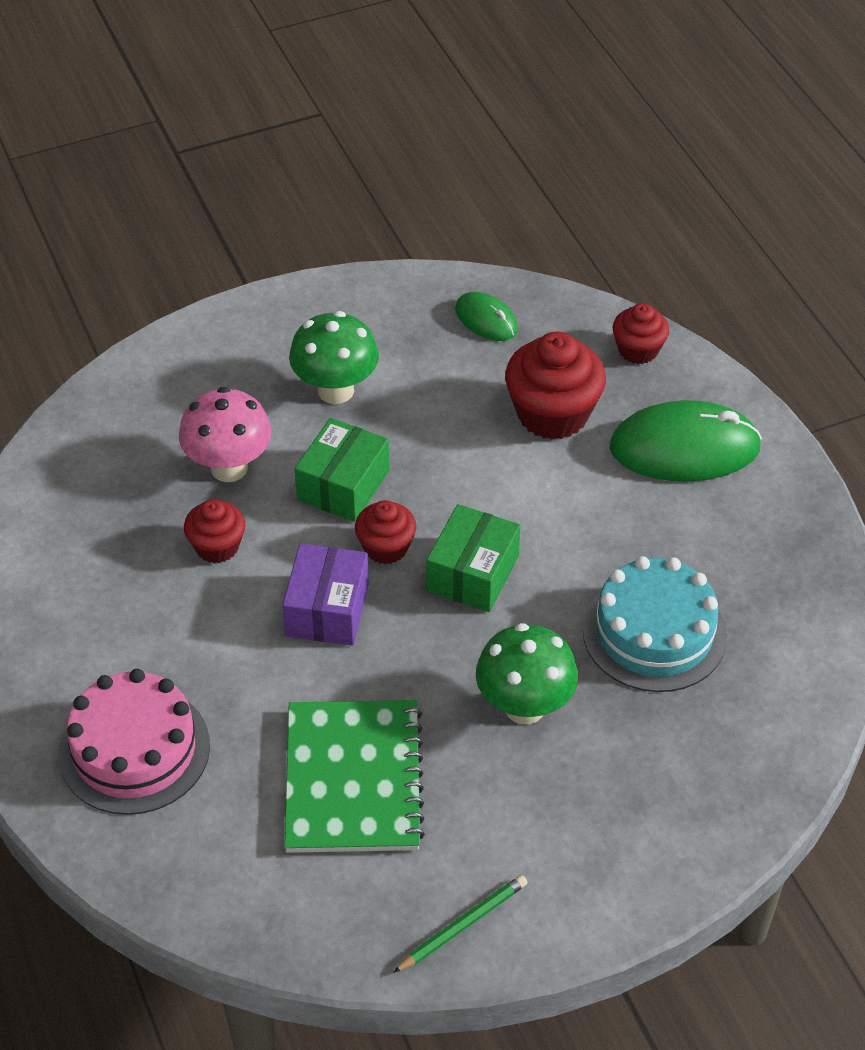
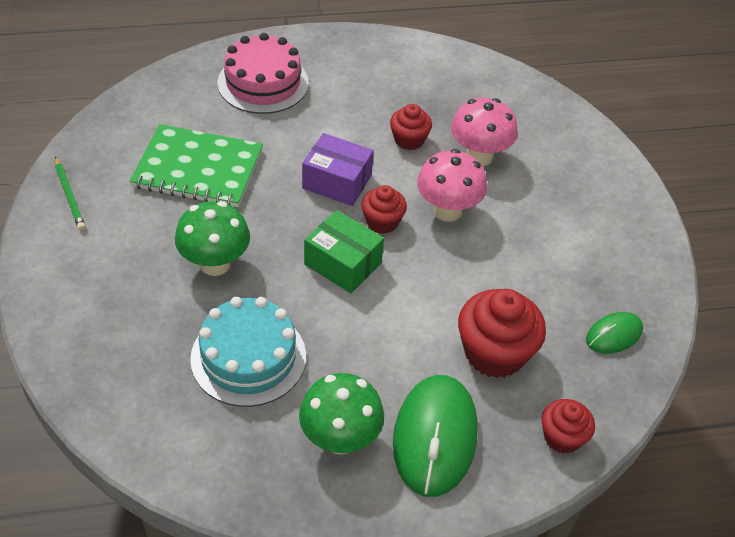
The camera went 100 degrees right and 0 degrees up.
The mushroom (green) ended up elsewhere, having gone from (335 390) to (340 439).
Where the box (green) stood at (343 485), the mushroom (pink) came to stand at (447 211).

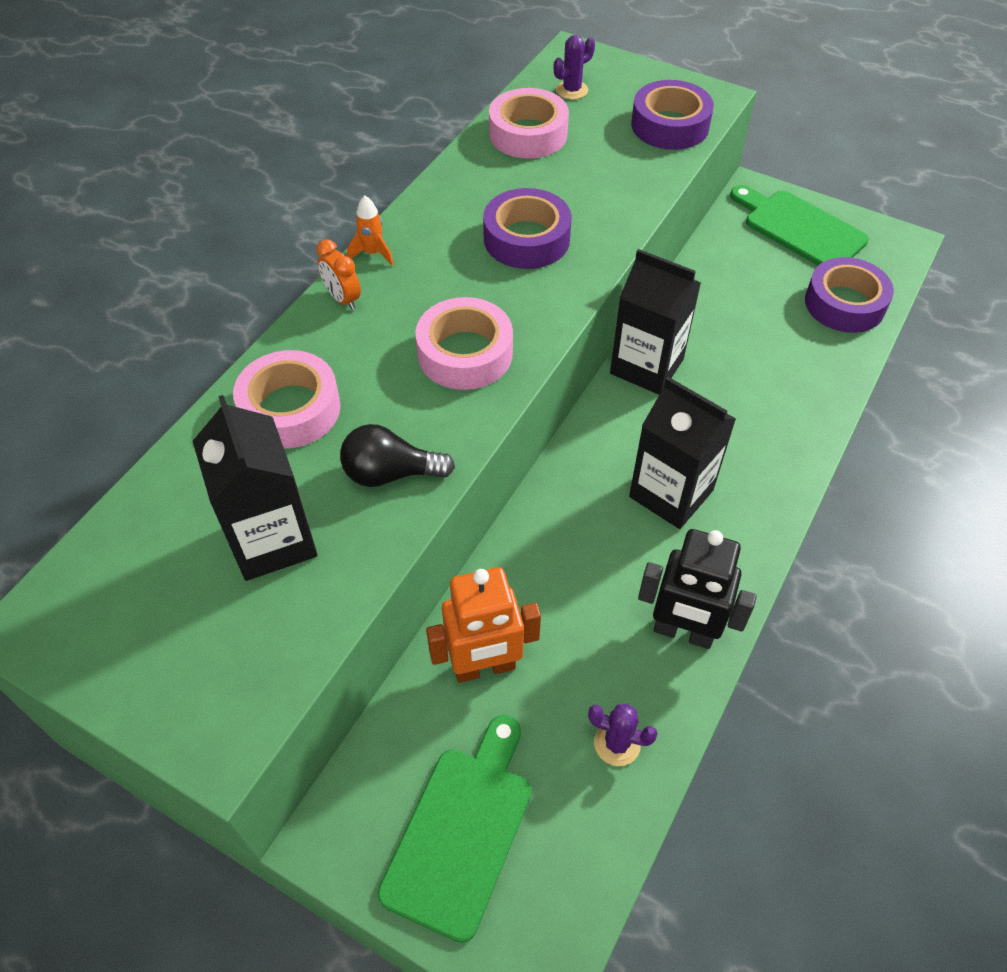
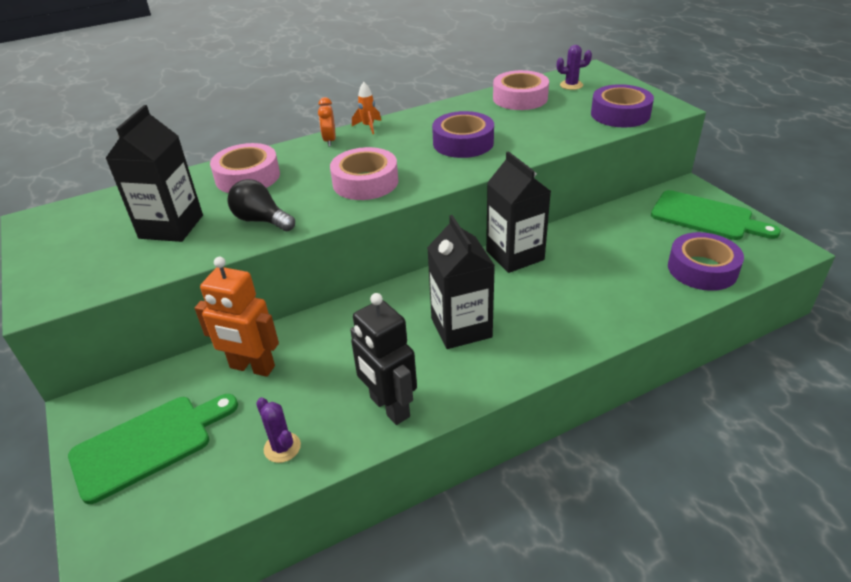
The camera went 35 degrees right and 15 degrees down.
The cutting board (green) at (799 228) ended up facing another way, 135 degrees clockwise from before.

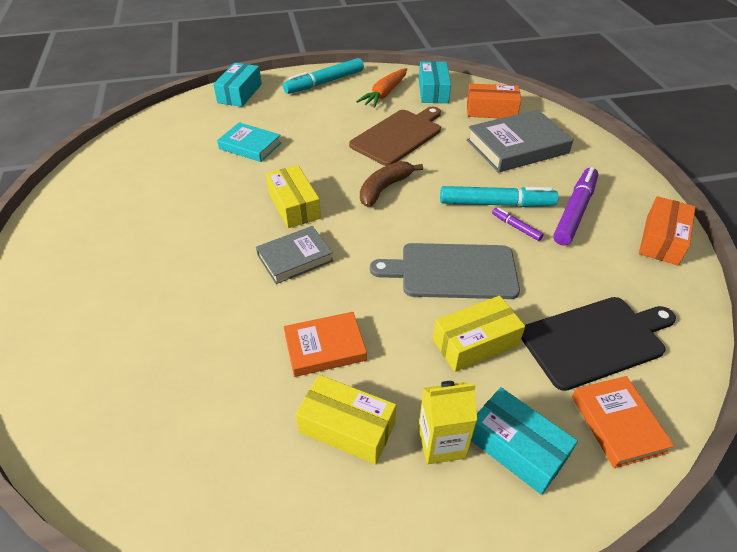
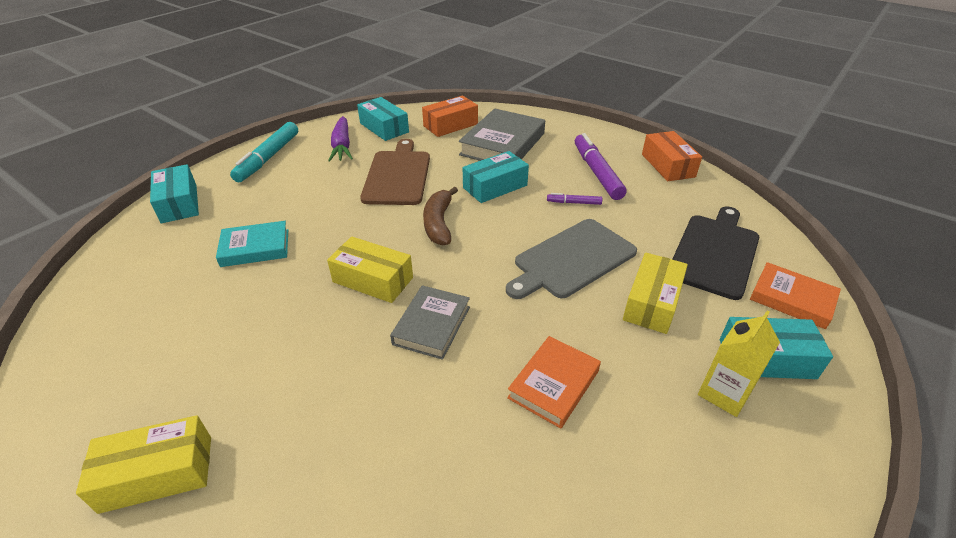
The camera went 40 degrees left and 5 degrees down.
The second view lost the marker (turquoise) at (496 204).
The second view gained the box (turquoise) at (495 186).
The box (yellow) ended up elsewhere, having gone from (347 427) to (157 473).
What was the carrot (orange) at (384 94) turned into the carrot (purple) at (342 146).

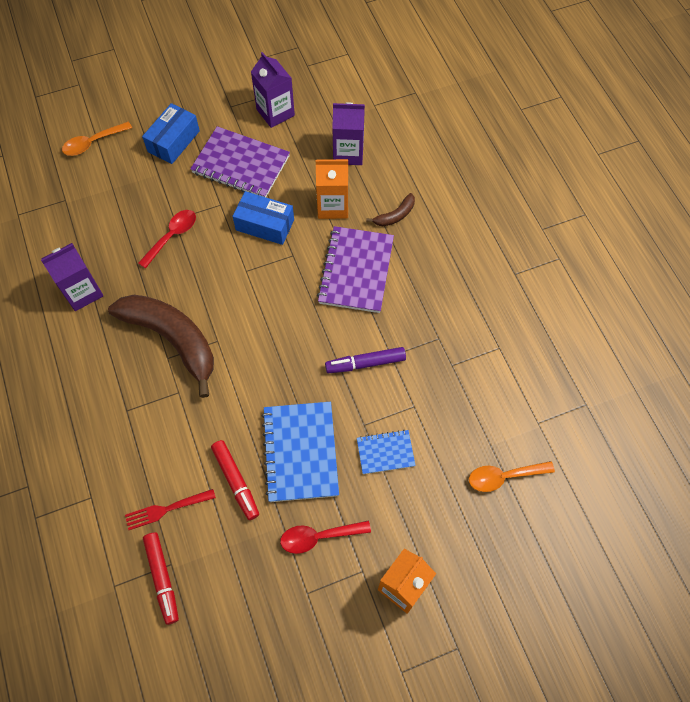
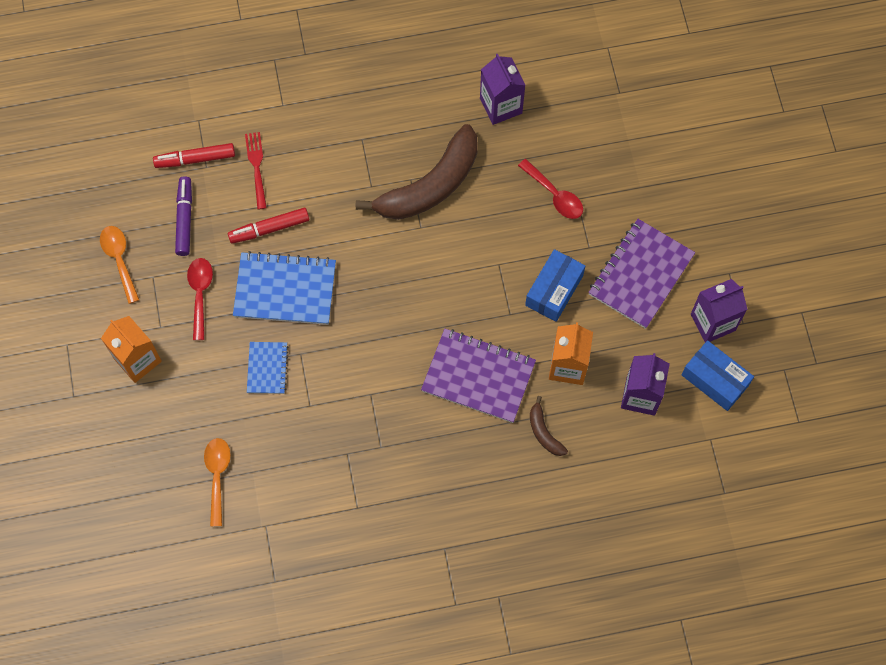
The camera went 100 degrees right and 5 degrees up.
The spoon (orange) ended up elsewhere, having gone from (92 143) to (119 260).
The box (blue) ended up elsewhere, having gone from (173 141) to (715 380).
The marker (purple) ended up elsewhere, having gone from (365 363) to (185 219).

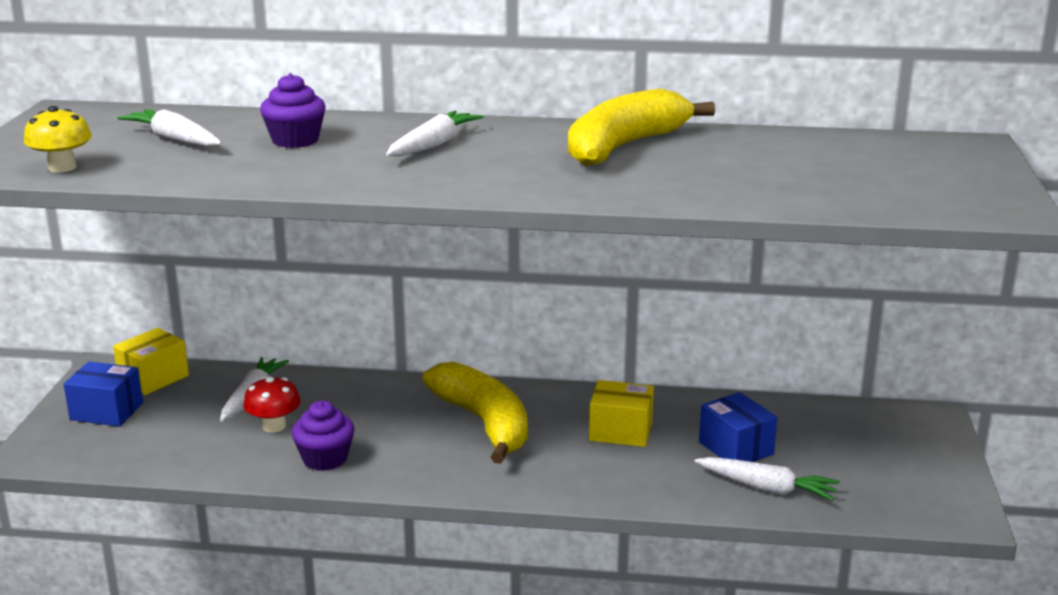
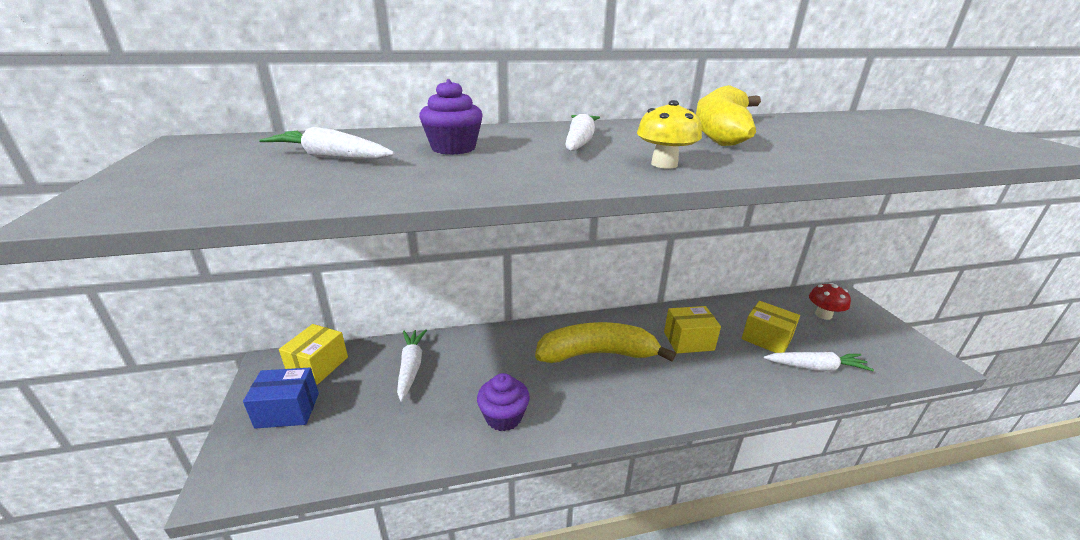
The camera went 20 degrees left and 5 degrees up.
The mushroom (yellow) ended up elsewhere, having gone from (62 168) to (664 164).
The mushroom (red) ended up elsewhere, having gone from (274 426) to (823 315).
What was the box (blue) at (736 448) turned into the box (yellow) at (766 339).
The banana (yellow) at (484 423) ended up facing another way, 45 degrees counterclockwise from before.

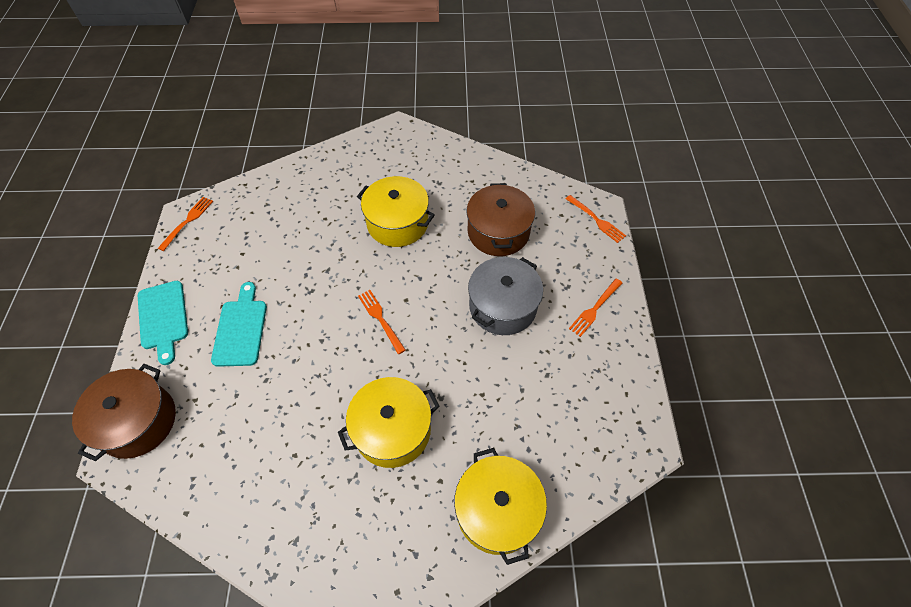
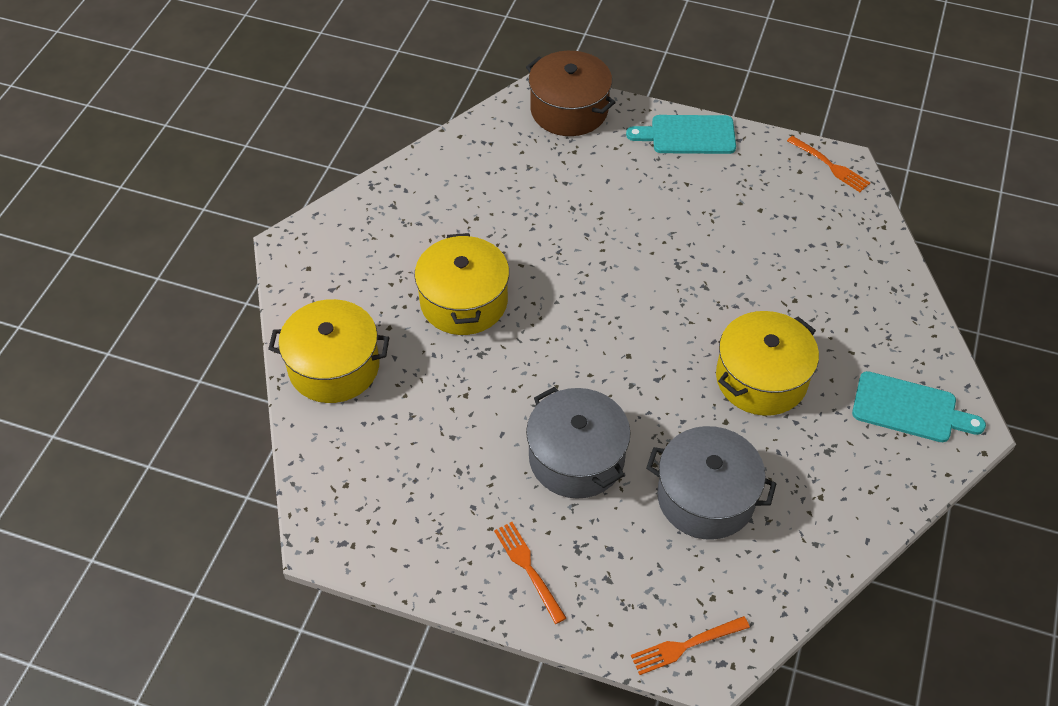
The camera went 110 degrees right and 5 degrees down.
The second view lost the fork (orange) at (380 319).
The cutting board (turquoise) ended up elsewhere, having gone from (241 329) to (909 409).
What was the pot (brown) at (498 232) turned into the pot (grey) at (706 497).

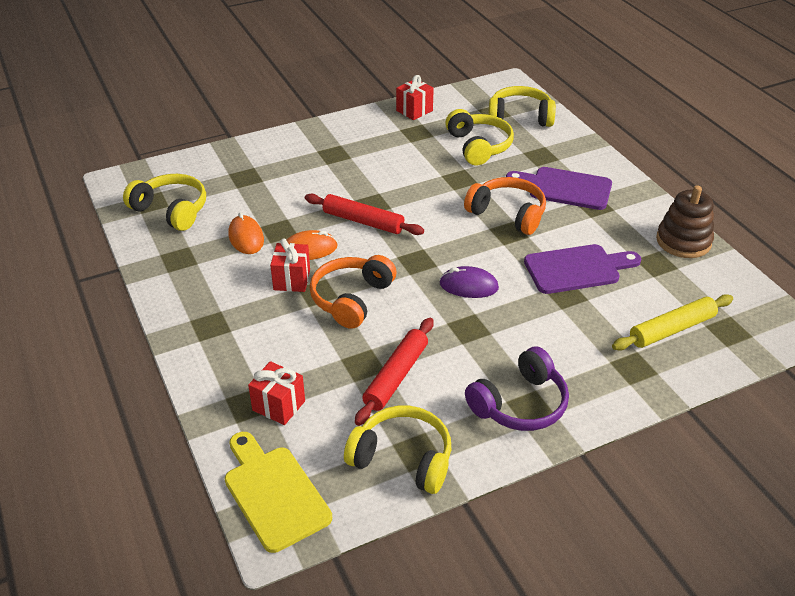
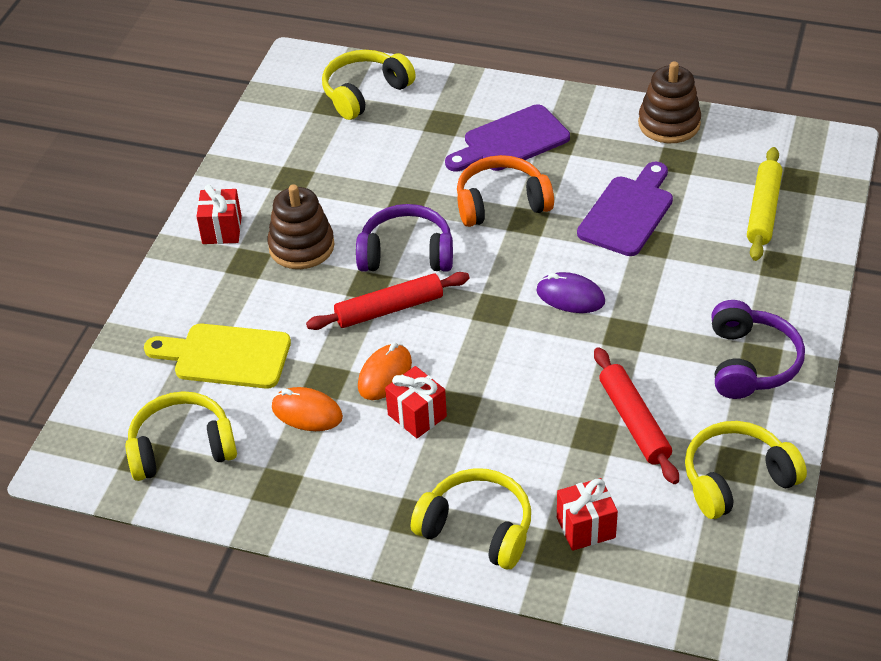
The camera went 45 degrees left and 5 degrees up.
The second view lost the headphones (orange) at (351 299).
The second view gained the stacking toy (brown) at (301 246).
The second view gained the headphones (purple) at (406 253).
The cutting board (yellow) ended up elsewhere, having gone from (273 493) to (225 356).
The gift (red) ended up elsewhere, having gone from (414 111) to (222 230).
The headphones (yellow) ended up elsewhere, having gone from (479 146) to (477 528).
The mouse (purple) at (468 286) ended up facing another way, 60 degrees clockwise from before.

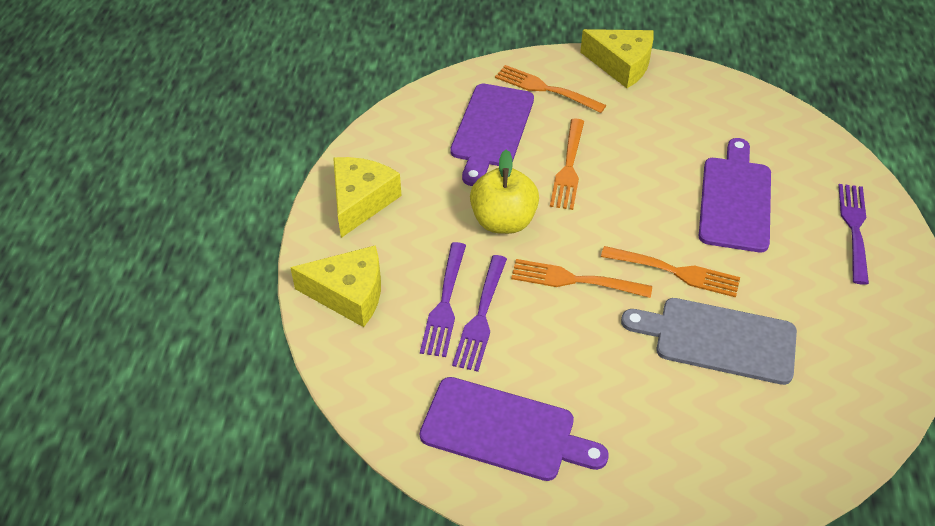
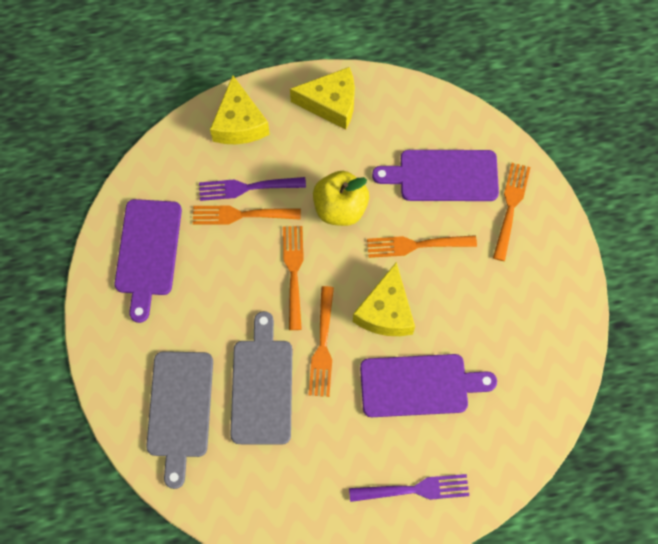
The camera went 75 degrees right and 20 degrees up.
The second view gained the cutting board (grey) at (180 409).
The cheese (yellow) ended up elsewhere, having gone from (621 65) to (386 311).
What was the fork (purple) at (481 316) turned into the fork (orange) at (241 215).

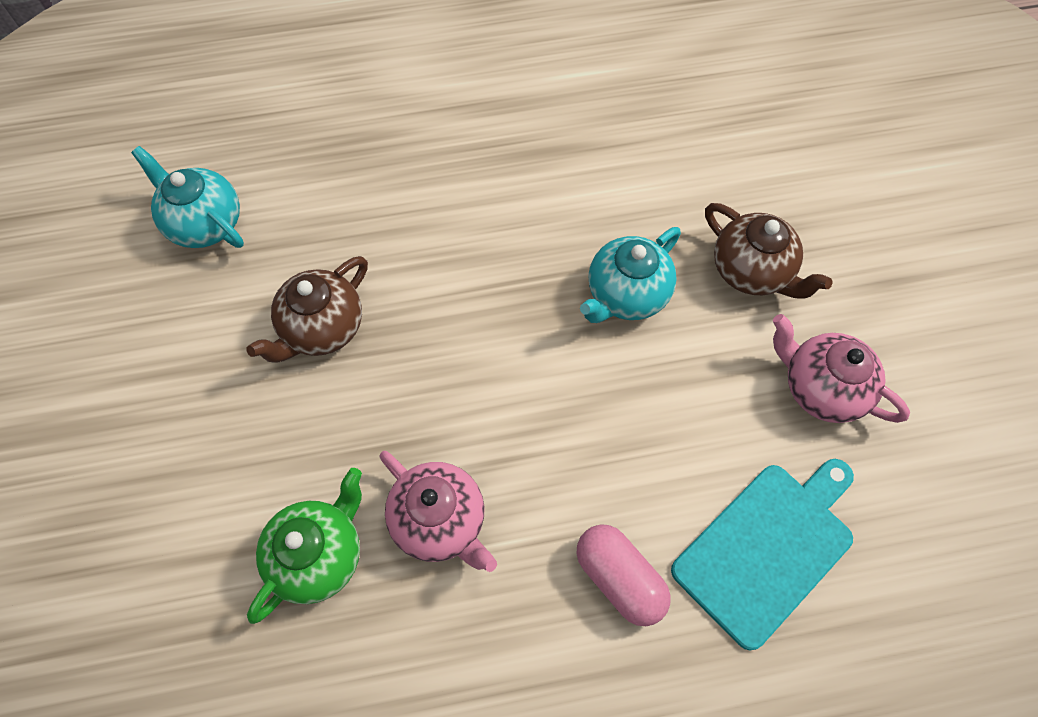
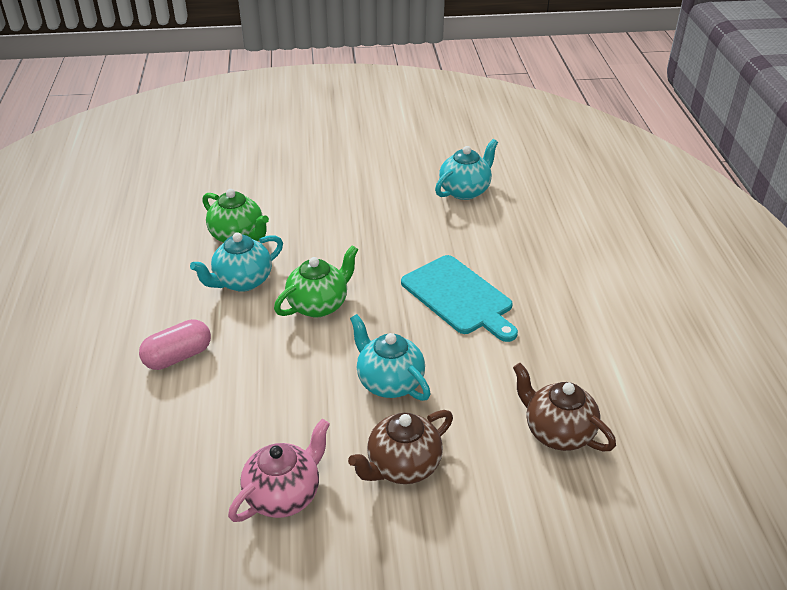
The camera went 95 degrees right and 25 degrees down.
The second view gained the teapot (green) at (319 305).
The teapot (brown) ended up elsewhere, having gone from (322 328) to (557 432).
The cutting board (turquoise) ended up elsewhere, having gone from (767 548) to (459 297).
What was the teapot (pink) at (440 521) turned into the teapot (turquoise) at (242 281).

